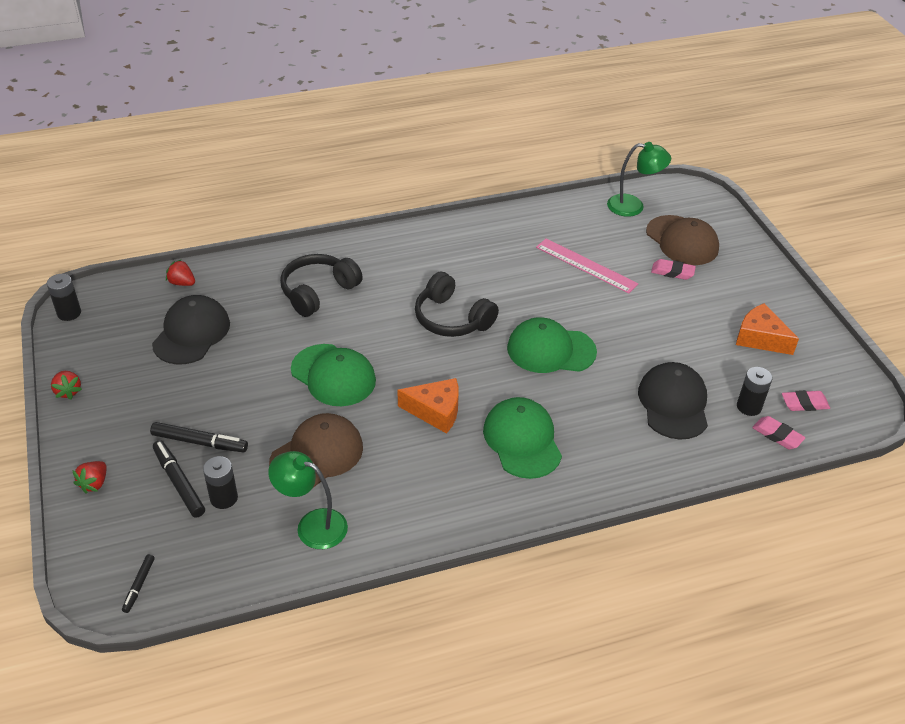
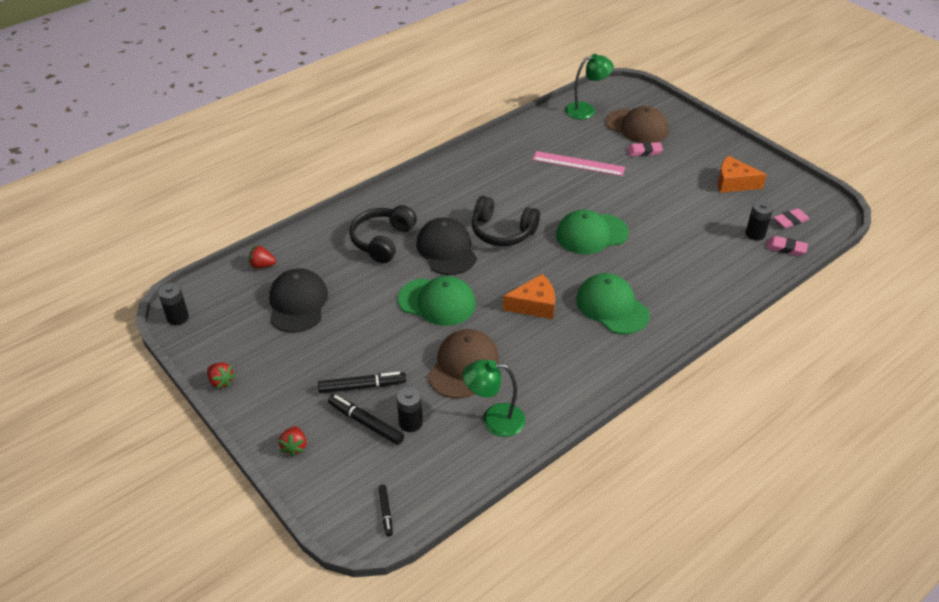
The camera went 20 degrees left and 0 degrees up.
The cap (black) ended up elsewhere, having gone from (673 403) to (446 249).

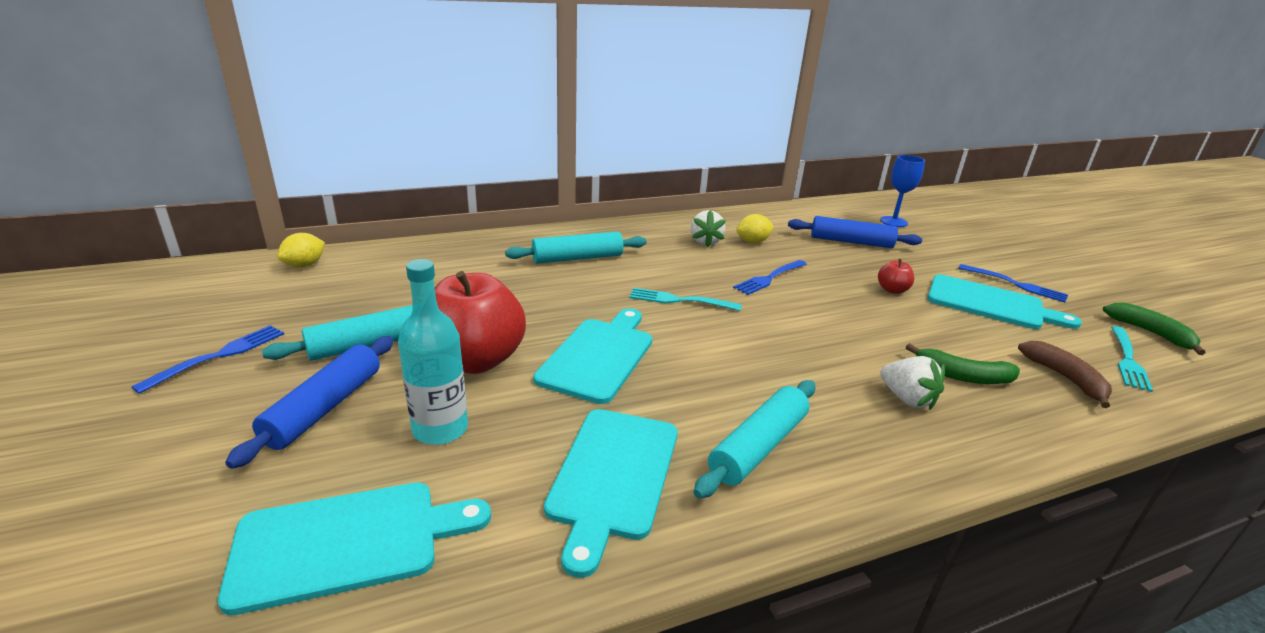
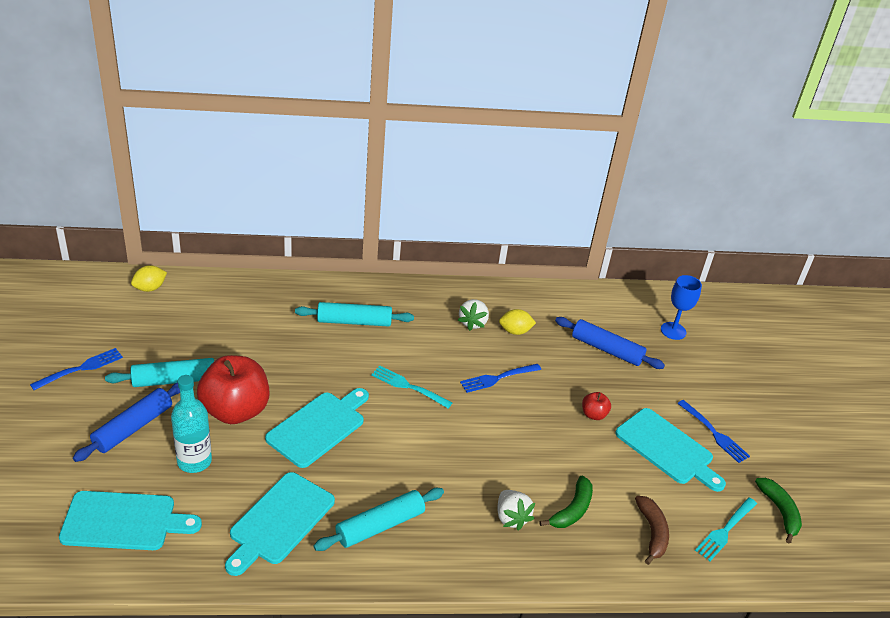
The camera went 15 degrees right and 10 degrees up.
The banana (green) at (962 376) ended up facing another way, 90 degrees counterclockwise from before.

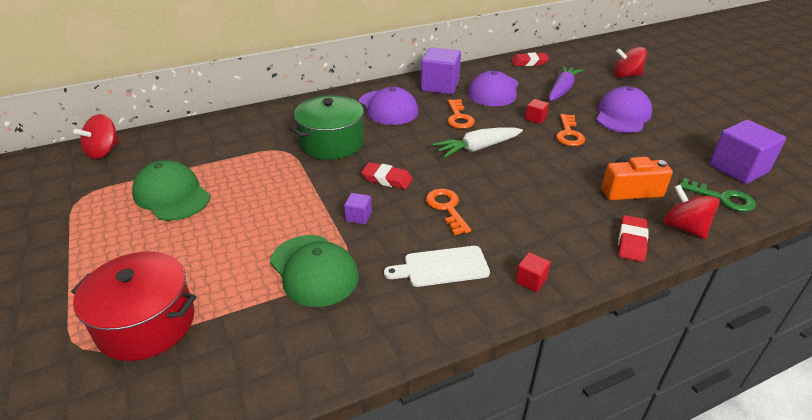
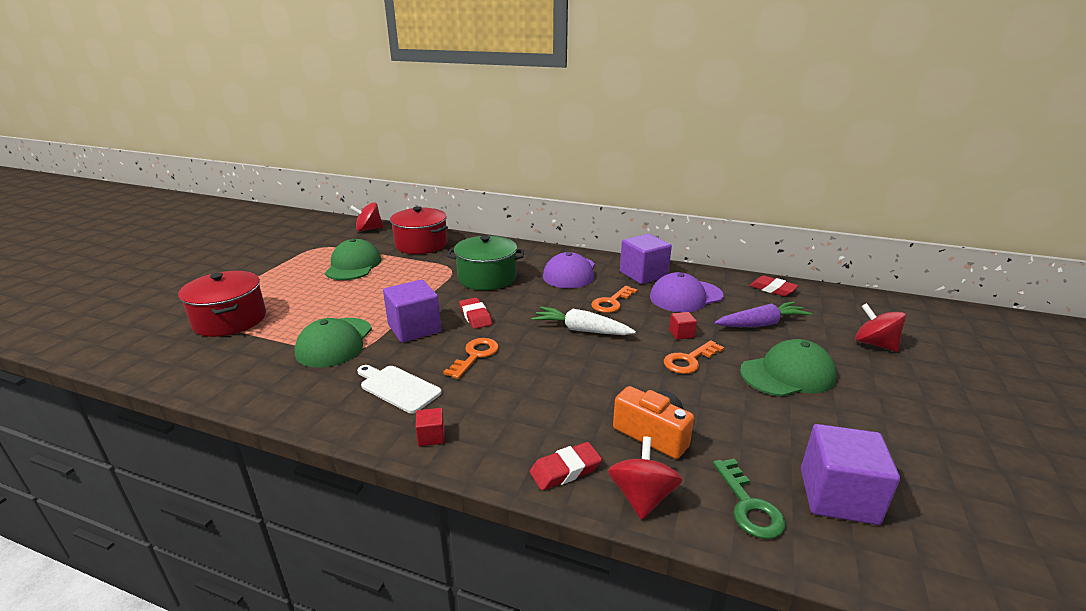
The camera went 45 degrees right and 10 degrees down.
The second view gained the pot (red) at (421 244).
What was the cap (purple) at (622 115) turned into the cap (green) at (787 374).
The size of the cube (purple) at (358 216) changed by a factor of 2.18.

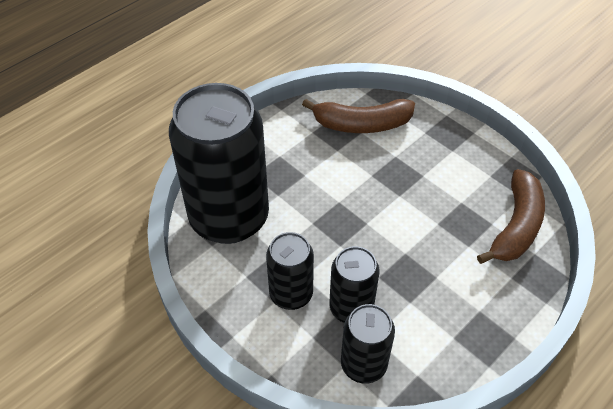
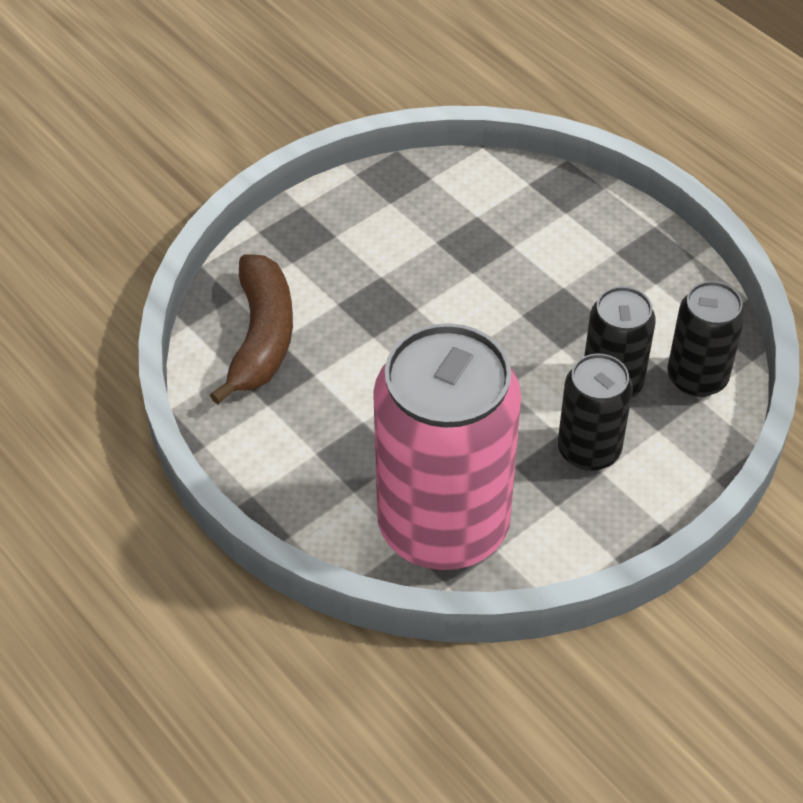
The camera went 85 degrees left and 0 degrees up.
The second view lost the banana (brown) at (516 226).
What was the can (black) at (229 218) turned into the can (pink) at (443 525).

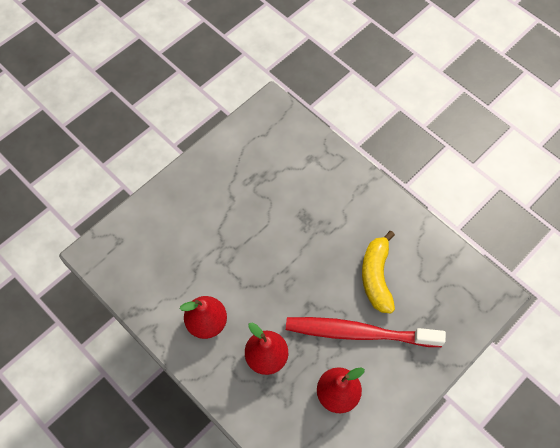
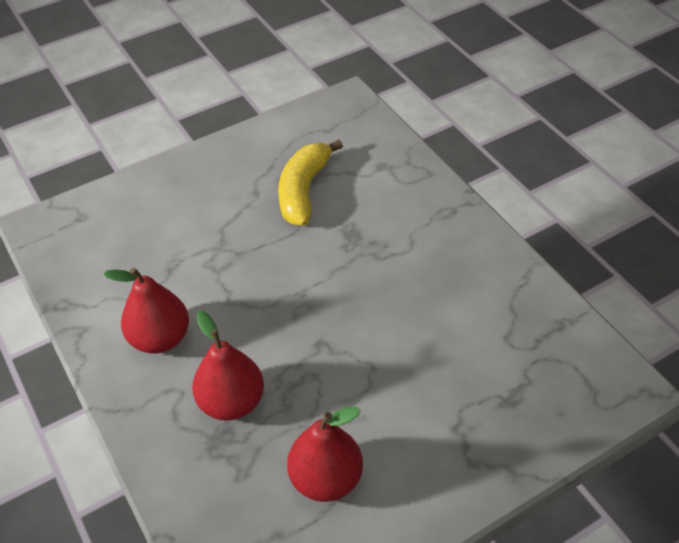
The camera went 15 degrees right and 15 degrees down.
The second view lost the toothbrush (red) at (359 333).
The banana (yellow) ended up elsewhere, having gone from (376 277) to (303 191).

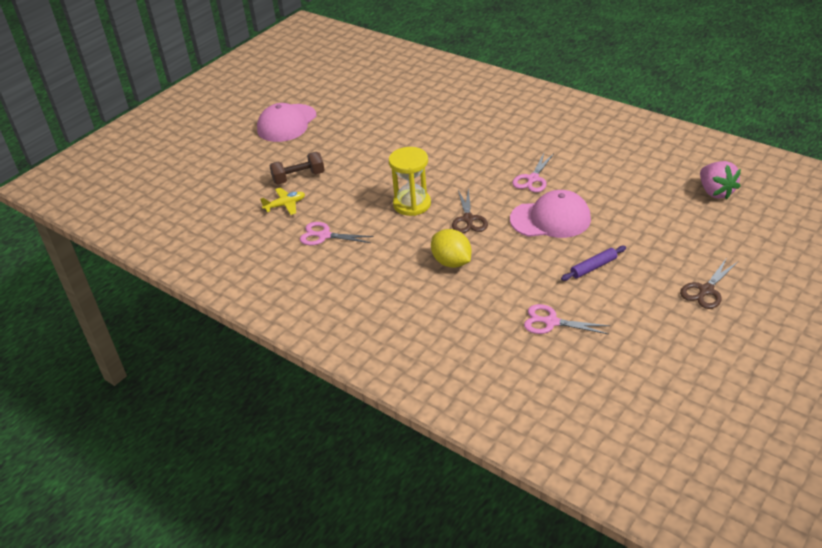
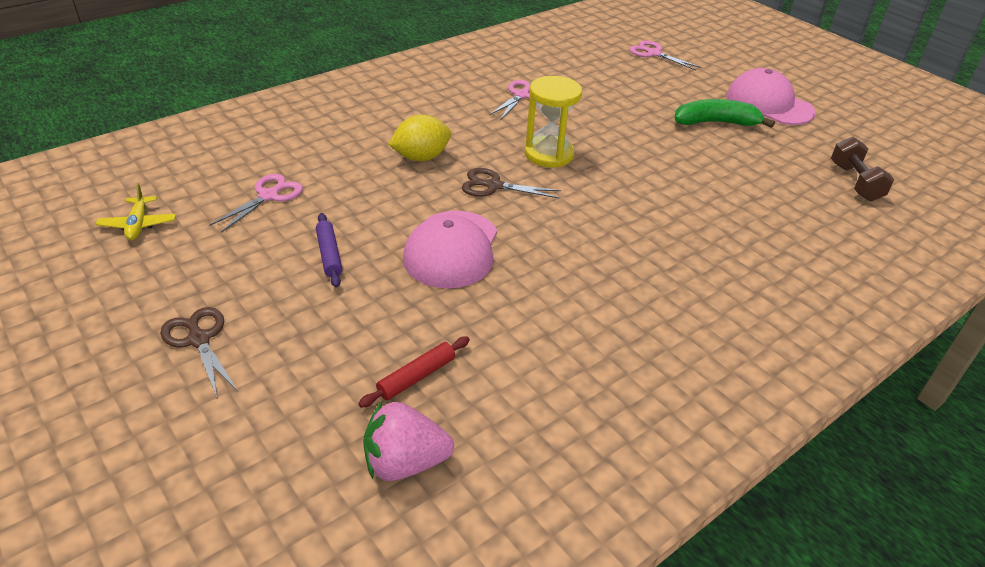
The camera went 100 degrees right and 0 degrees up.
The second view gained the rolling pin (red) at (416 377).
The second view gained the banana (green) at (715 123).
The plane (yellow) ended up elsewhere, having gone from (285 205) to (138 224).
The dumbbell (brown) ended up elsewhere, having gone from (298 177) to (855 182).
The scissors (pink) ended up elsewhere, having gone from (533 179) to (654 53).

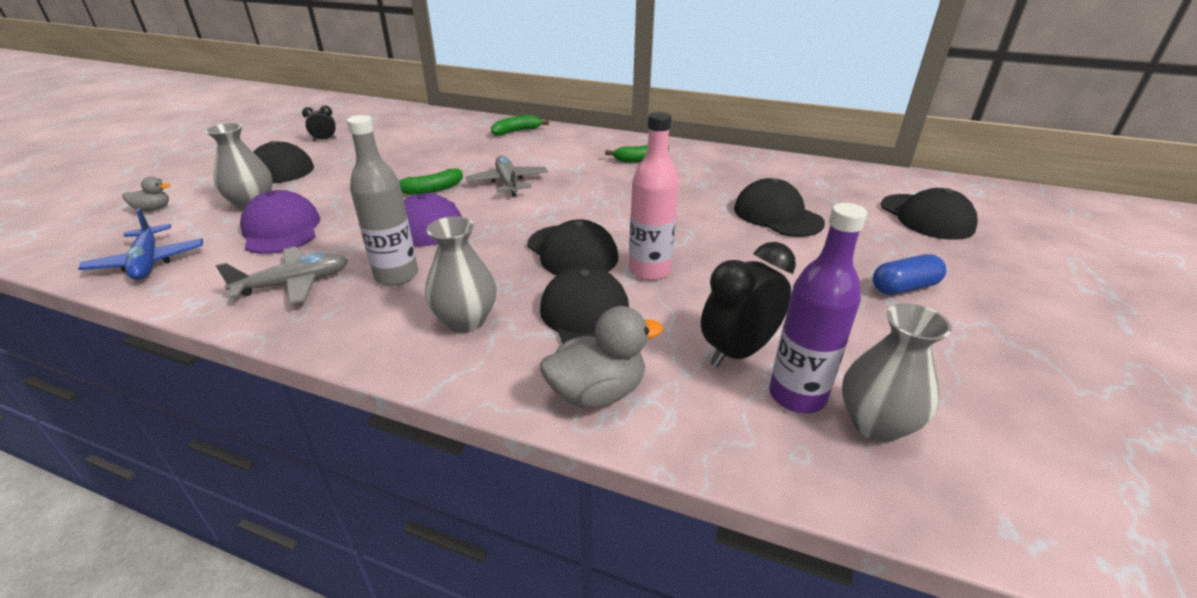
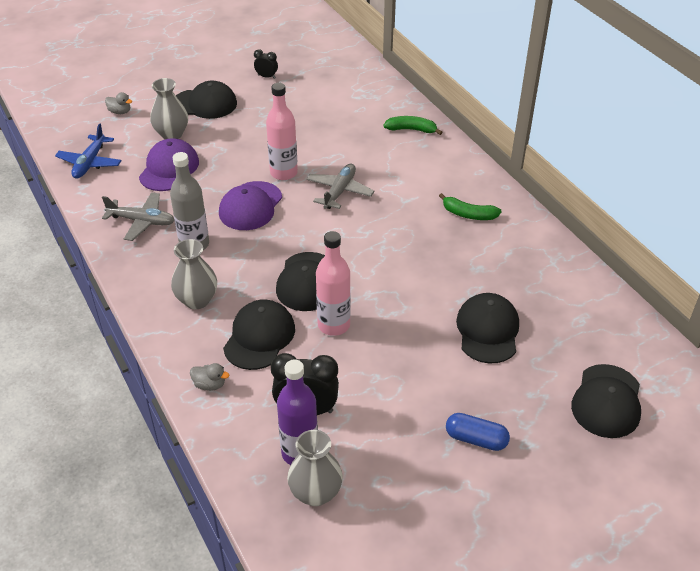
The camera went 40 degrees right and 10 degrees up.
Where the banana (green) stood at (431 189), the bottle (pink) came to stand at (283 173).
The size of the duck (grey) at (597 392) changed by a factor of 0.55.

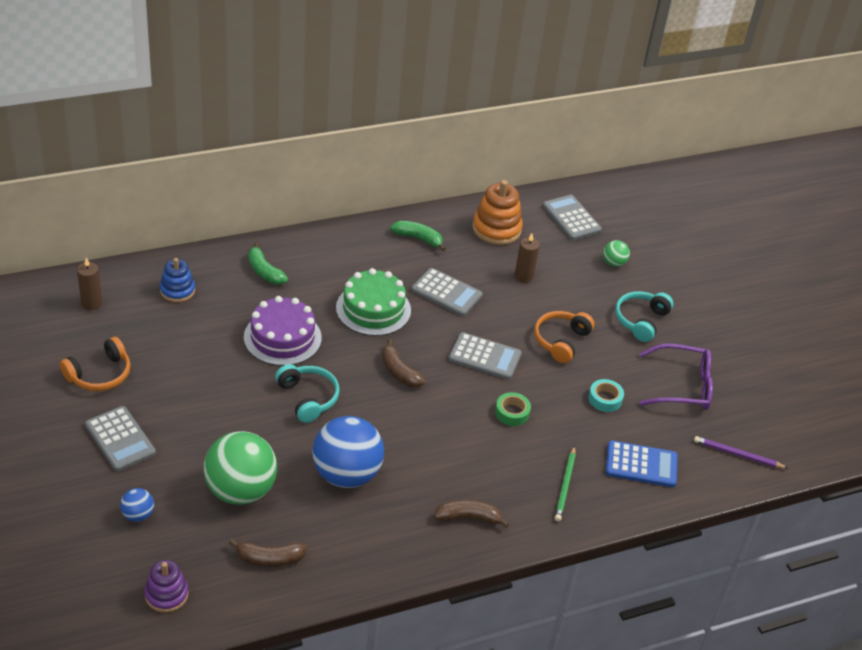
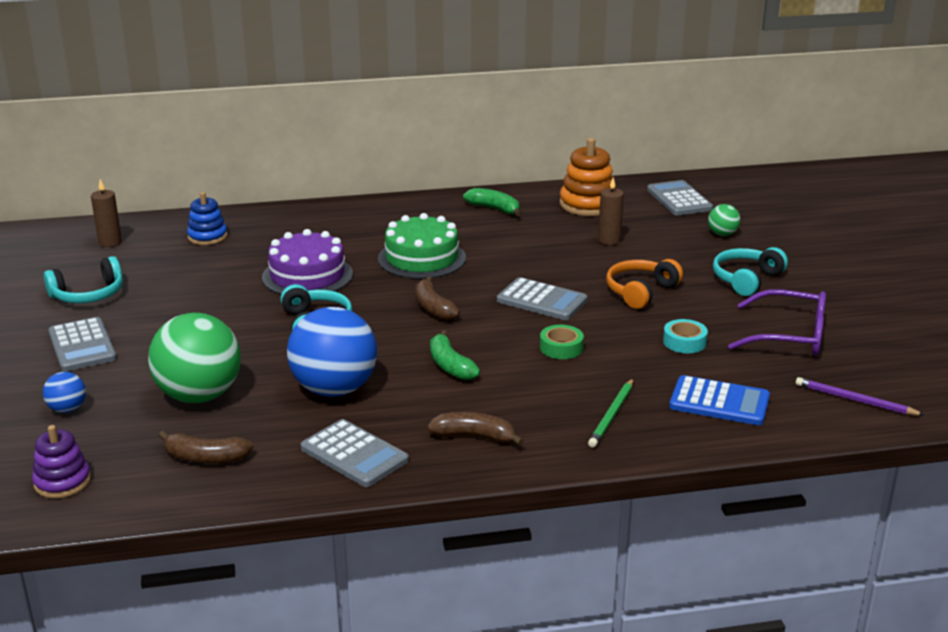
The camera went 15 degrees right and 15 degrees down.
The banana (green) ended up elsewhere, having gone from (264 271) to (450 365).
The calculator (grey) ended up elsewhere, having gone from (446 293) to (354 454).
What was the headphones (orange) at (100 374) turned into the headphones (turquoise) at (88 294).

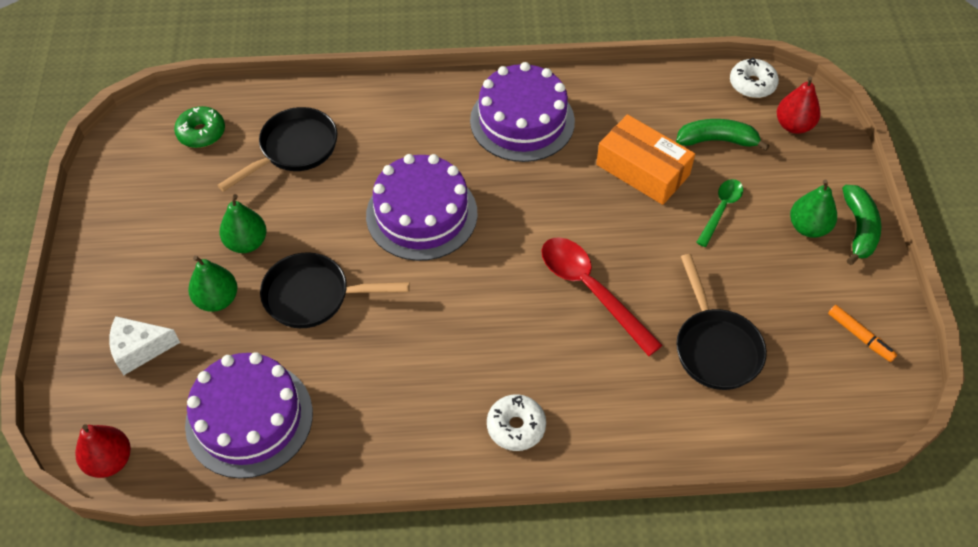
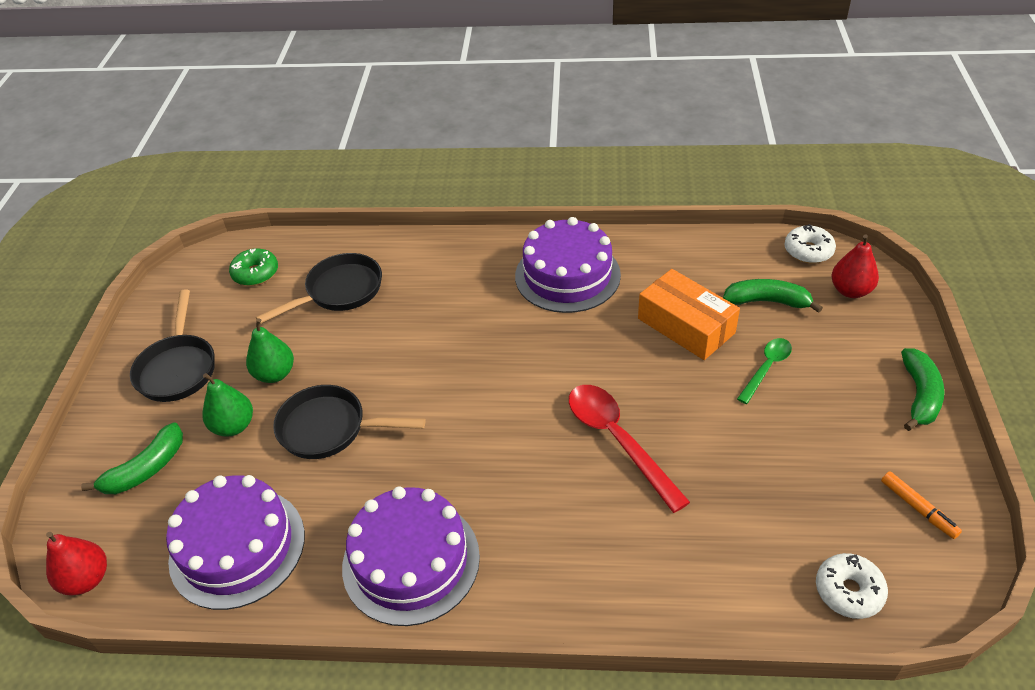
The camera went 10 degrees right and 10 degrees down.
The second view lost the pear (green) at (808 227).
The cake (purple) ended up elsewhere, having gone from (421 214) to (411 561).
The donut (white) ended up elsewhere, having gone from (516 426) to (848 591).
The pan (black) ended up elsewhere, having gone from (715 347) to (178 368).
Where the cheese (white) stood at (139 349), the banana (green) came to stand at (146 469).

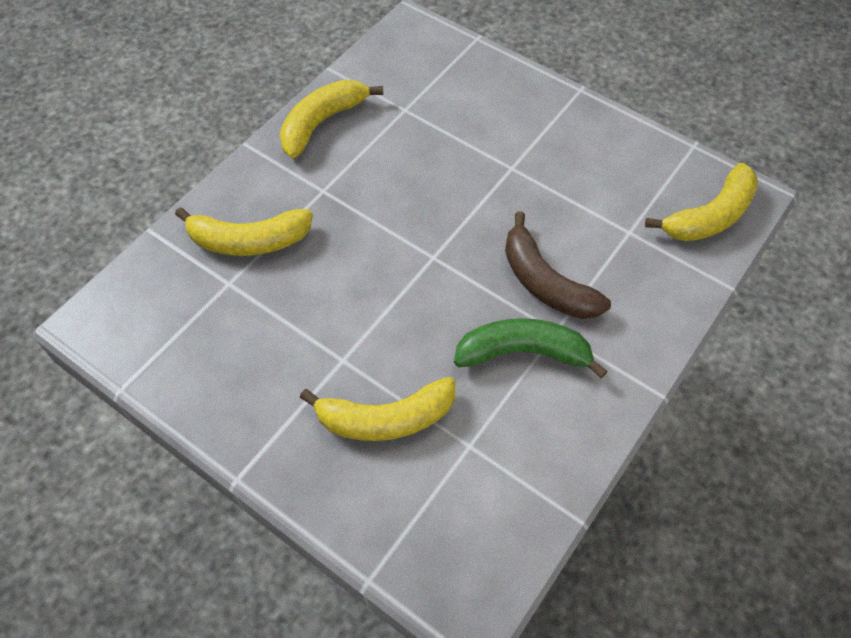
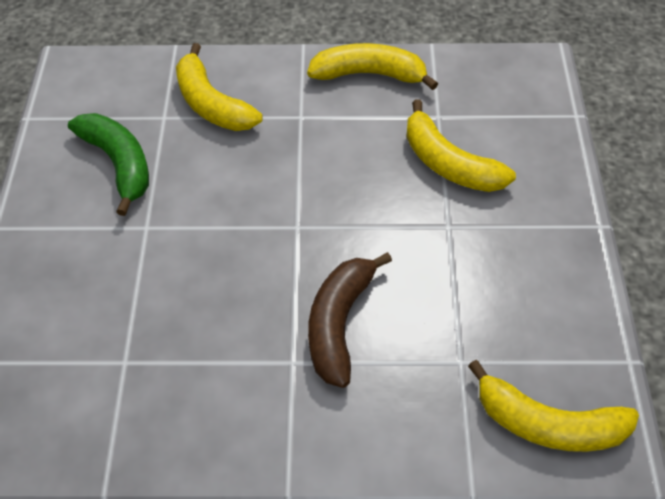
The camera went 55 degrees right and 5 degrees down.
The banana (yellow) ended up elsewhere, having gone from (386 418) to (449 163).
The banana (green) ended up elsewhere, having gone from (523 353) to (119 164).

